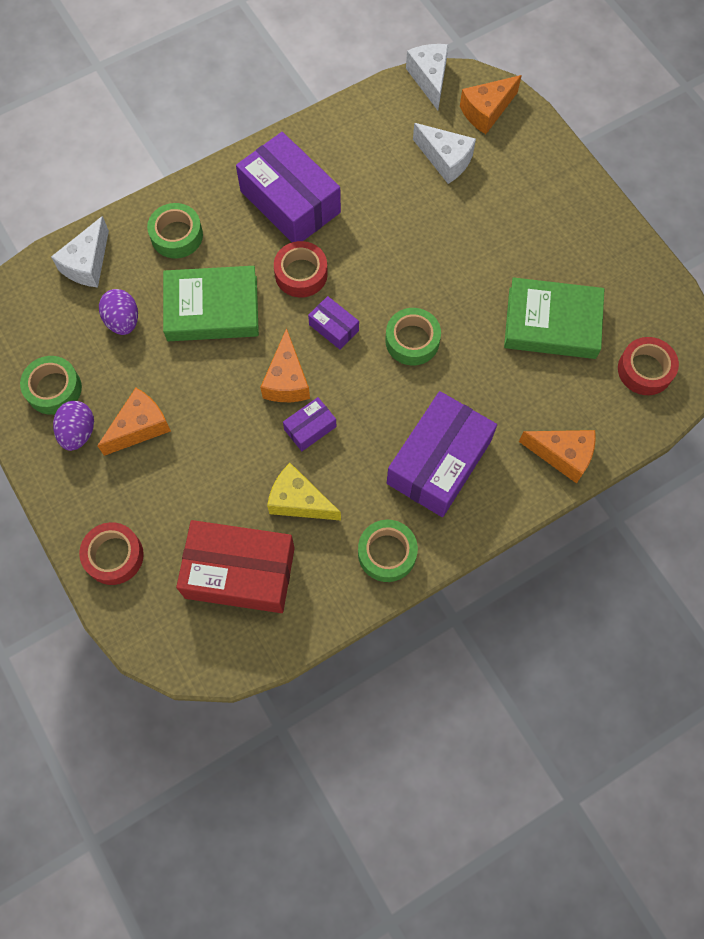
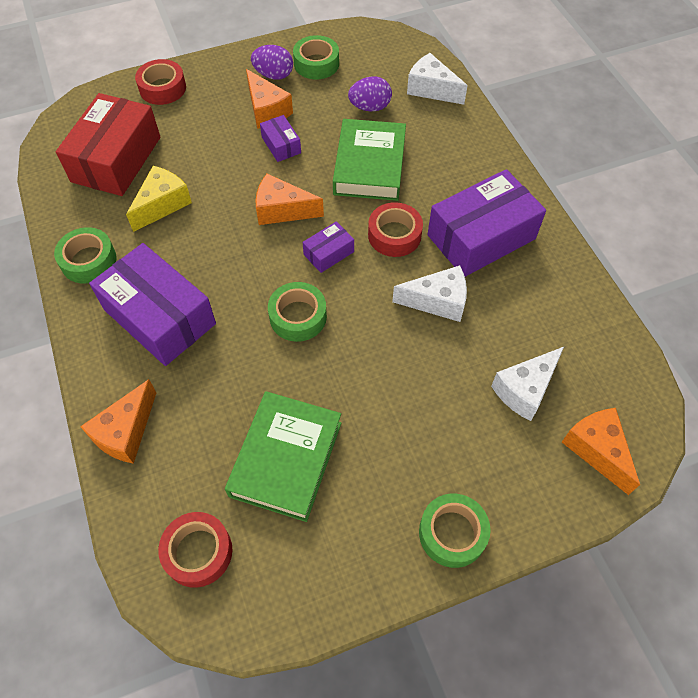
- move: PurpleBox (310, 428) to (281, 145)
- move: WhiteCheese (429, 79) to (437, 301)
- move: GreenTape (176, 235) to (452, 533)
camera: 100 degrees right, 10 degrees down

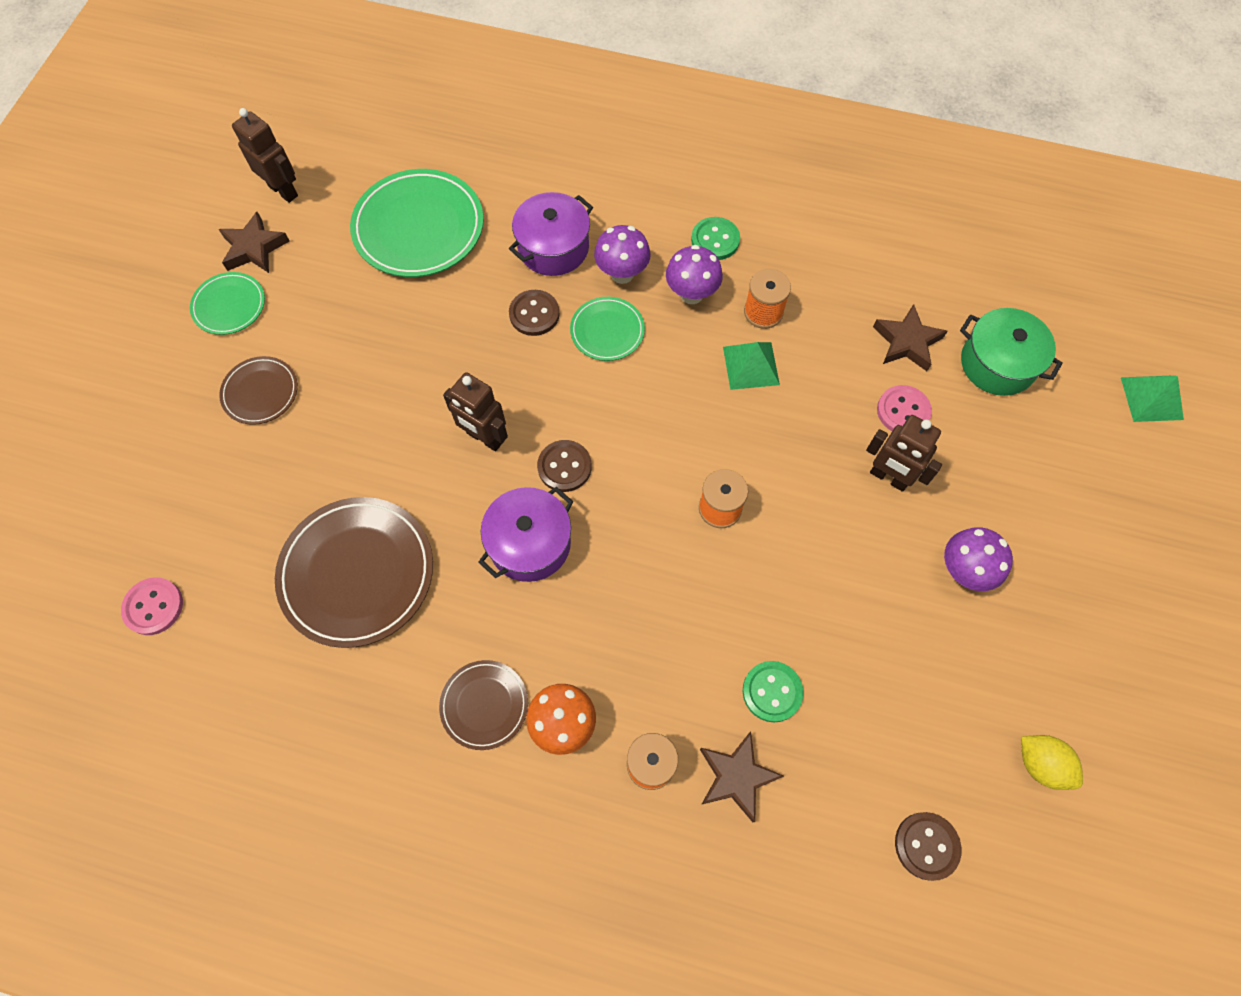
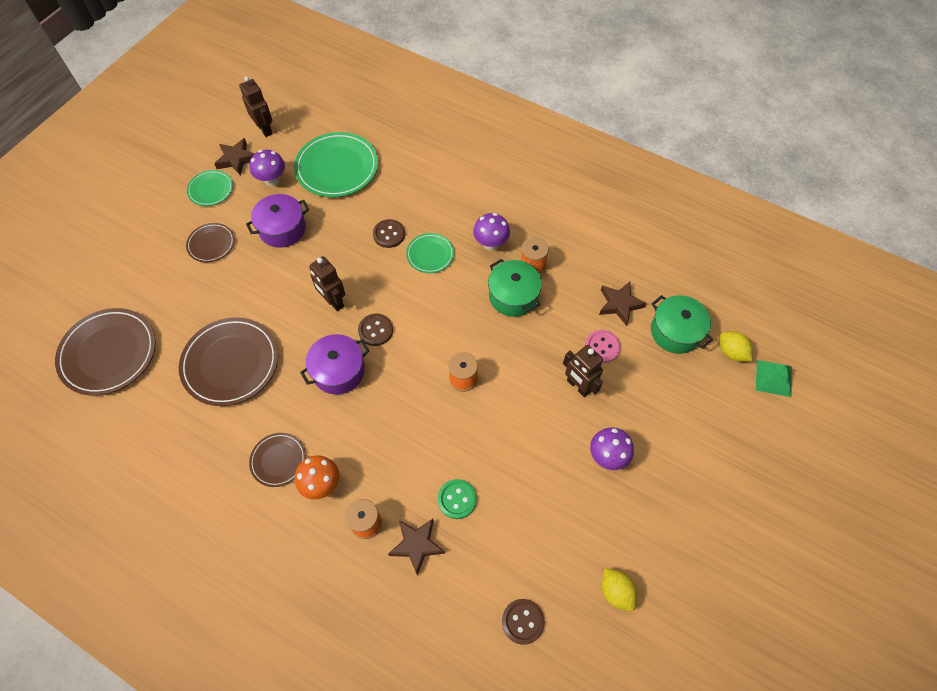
- replace: PinkButton (153, 607) to BrownPlate (109, 353)
- move: PurplePot (553, 247) to (282, 229)
- move: PurpleMushroom (622, 273) to (272, 180)
- replace: GreenPyramid (751, 365) to GreenPot (513, 296)
- insert: YellowLemon (731, 352)
- delete: GreenButton (715, 240)
camera: 15 degrees right, 5 degrees down

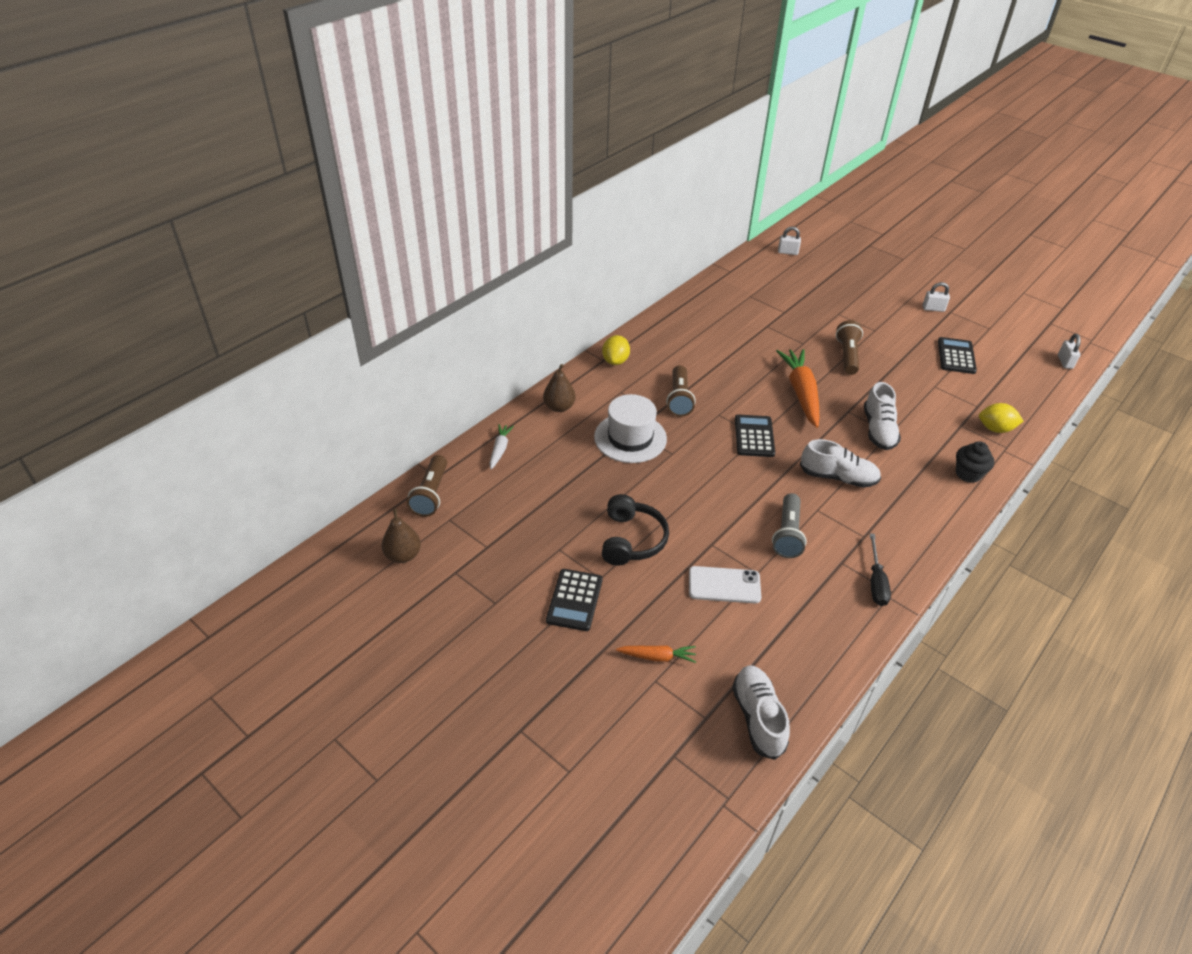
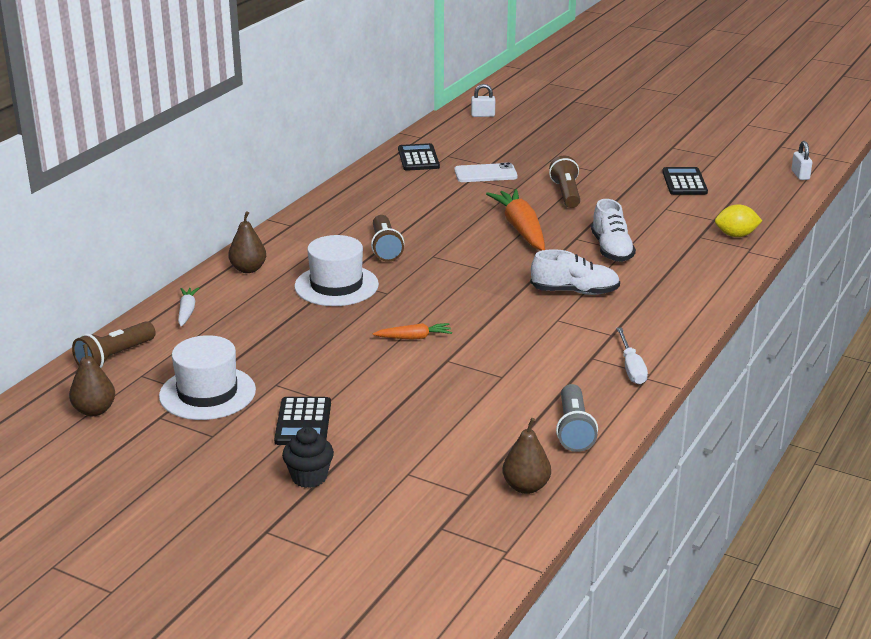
- rotate: BrownFlashlight (431, 494) = (114, 357) 45 degrees clockwise
- insert: WhiteHat (207, 393)
- move: BlackCupcake (968, 474) to (309, 477)
- move: OrangeCarrot (657, 657) to (414, 337)
- move: BlackCalculator (754, 436) to (418, 158)
- move: WhitePhone (724, 585) to (485, 174)
- replace: WhiteShoe (758, 718) to BrownPear (526, 487)
- move: GreyFlashlight (787, 534) to (573, 430)
- recolor: BlackScrewdriver (876, 582) to WhiteScrewdriver (631, 368)
- delete: YellowLemon (615, 361)
- delete: BlackHeadphones (631, 540)
- delete: WhitePadlock (933, 309)
camera: 10 degrees left, 15 degrees down

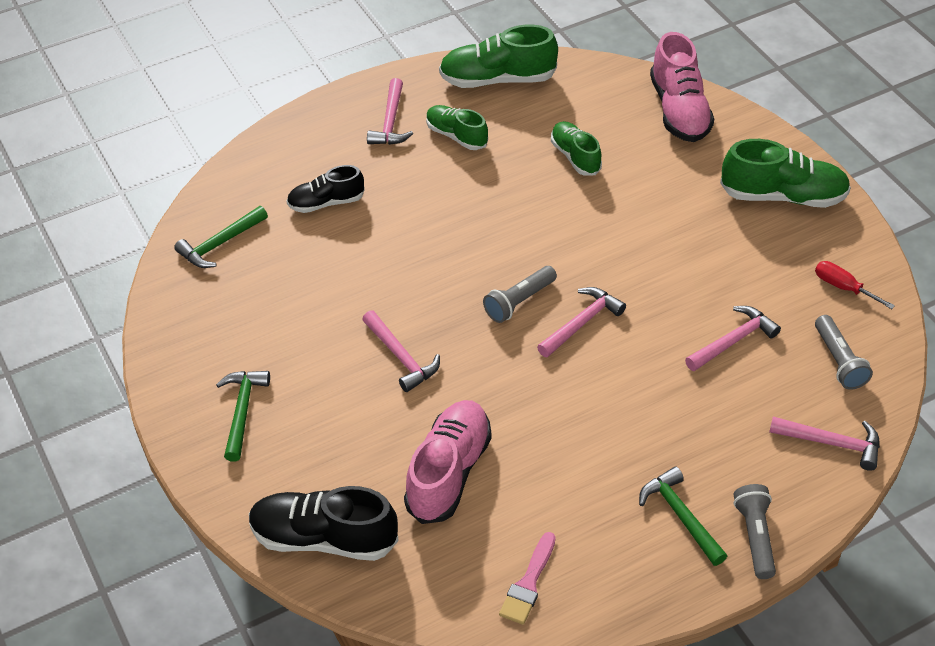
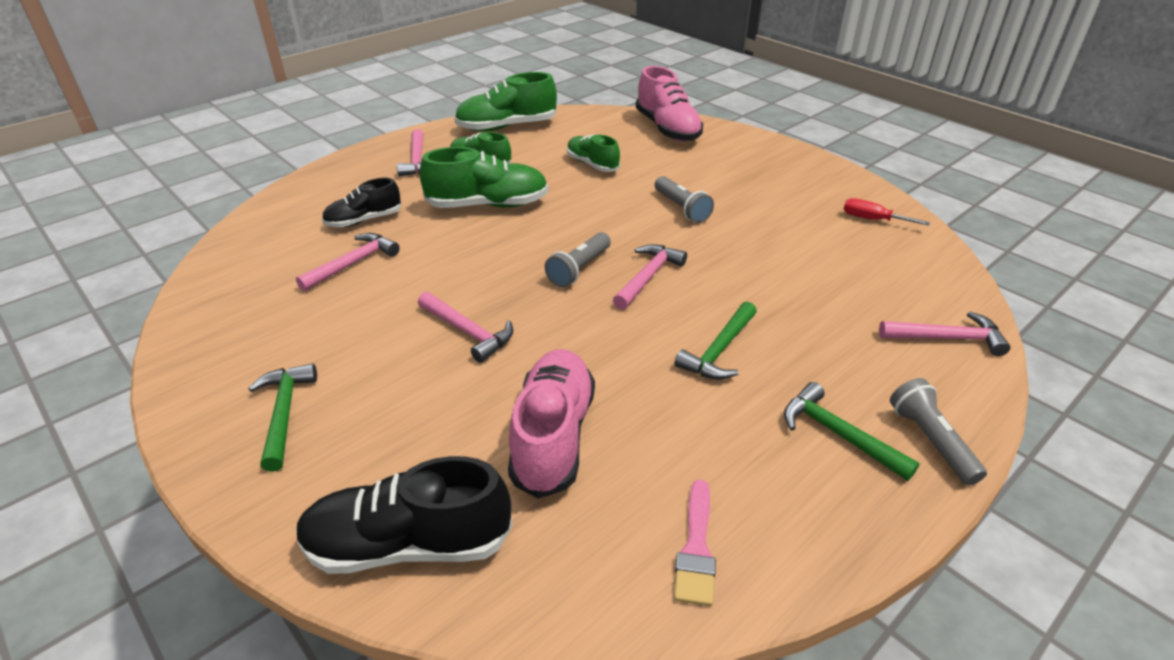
- move: PinkHammer (733, 341) to (353, 263)
- move: GreenShoe (783, 196) to (488, 205)
- move: GreyFlashlight (838, 361) to (681, 208)
- move: GreenHammer (220, 244) to (719, 350)
camera: 15 degrees left, 10 degrees down

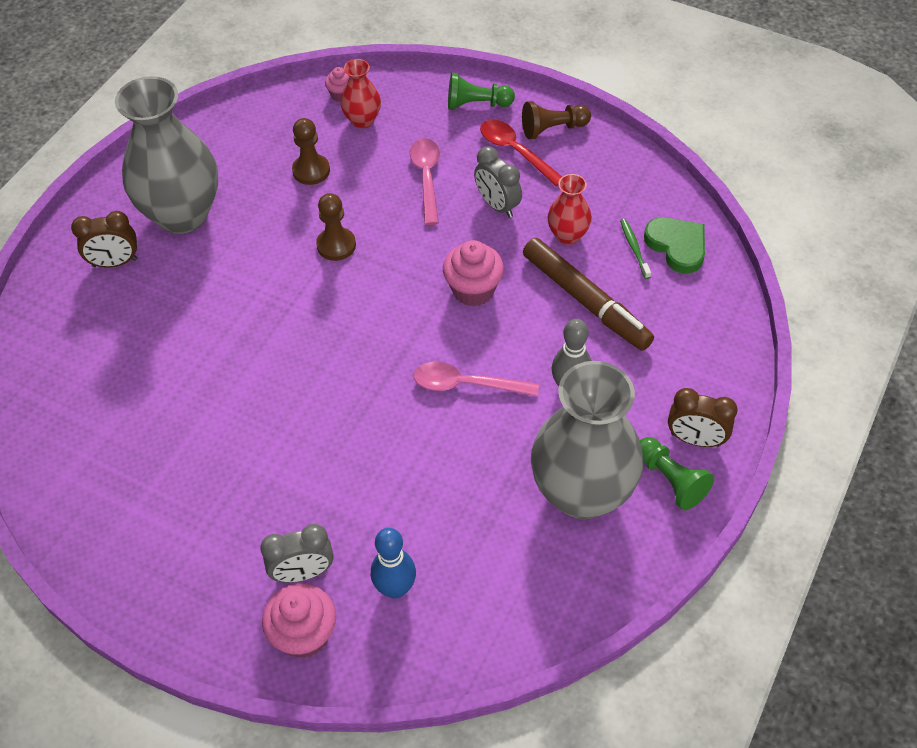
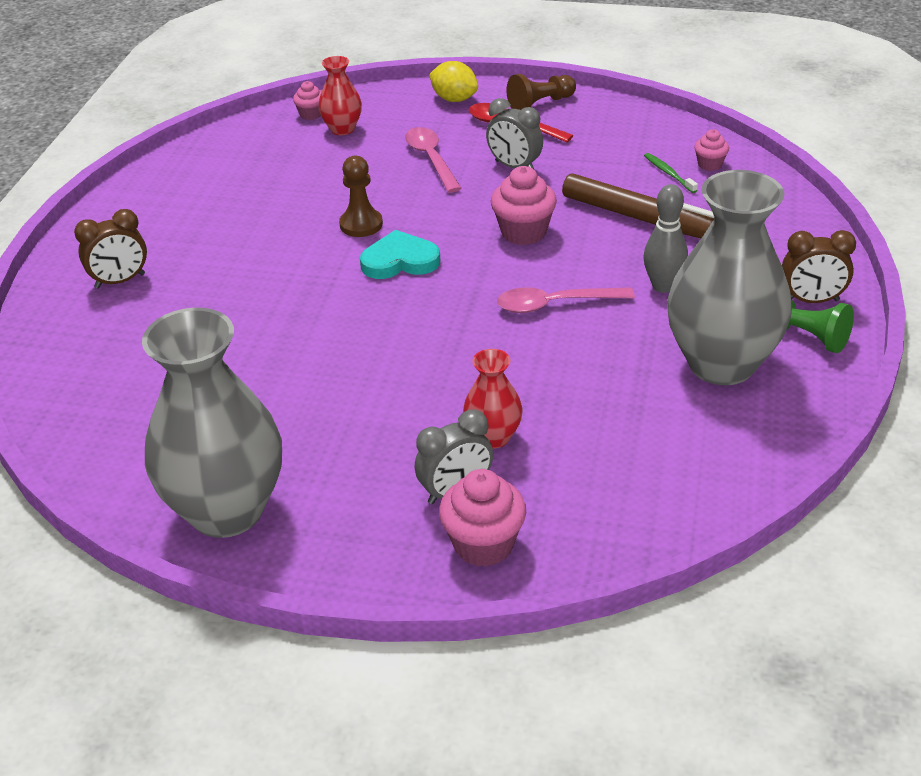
- move: GreyVase (182, 214) to (226, 511)
- insert: TurquoiseHeart (400, 261)
- replace: GreenPawn (476, 104) to YellowLemon (454, 99)
- move: RedVase (567, 235) to (493, 437)
- replace: GreenHeart (677, 246) to PinkCupcake (710, 165)
- delete: BrownPawn (311, 171)
- delete: BlueBowlingPin (395, 588)
camera: 15 degrees left, 15 degrees down

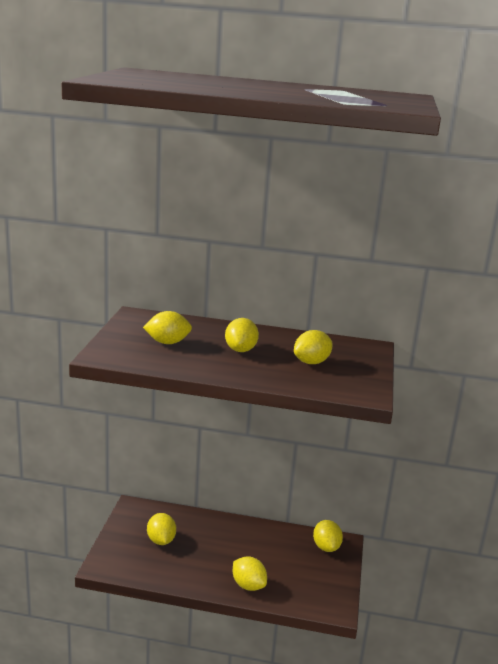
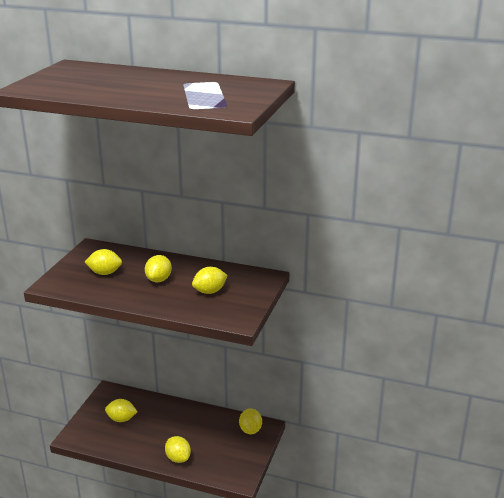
- rotate: YellowLemon (161, 540) = (121, 419) 75 degrees counterclockwise
camera: 10 degrees right, 5 degrees up

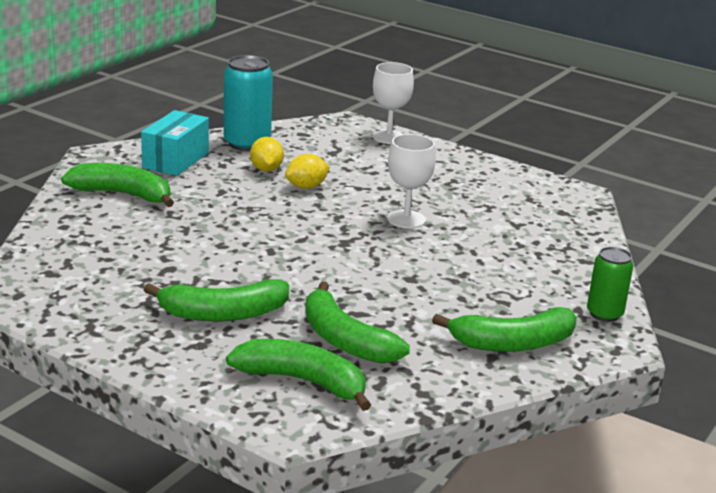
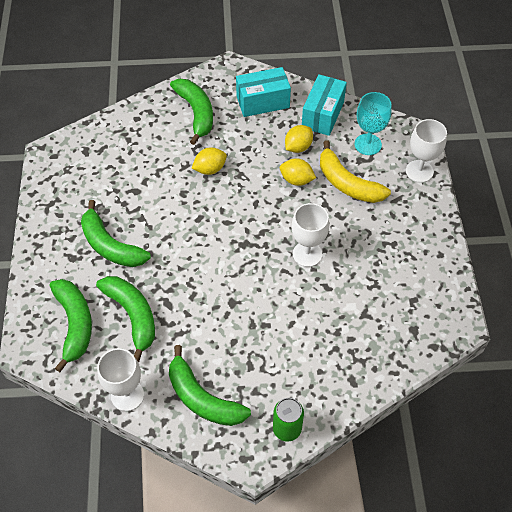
- rotate: GreenBanana (345, 340) = (132, 315) 135 degrees clockwise
- insert: WhiteGoblet (127, 395)
- insert: YellowLemon (210, 169)
- replace: TurquoiseCan (247, 144) to TurquoiseBox (323, 115)
- insert: YellowBanana (347, 183)
- insert: TurquoiseGoblet (368, 144)
camera: 55 degrees right, 30 degrees up

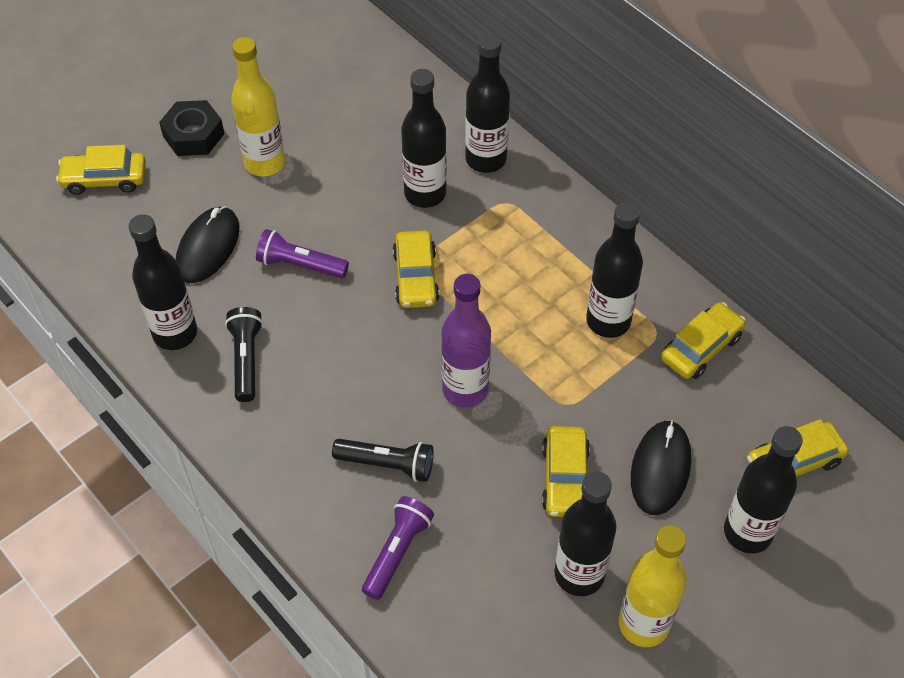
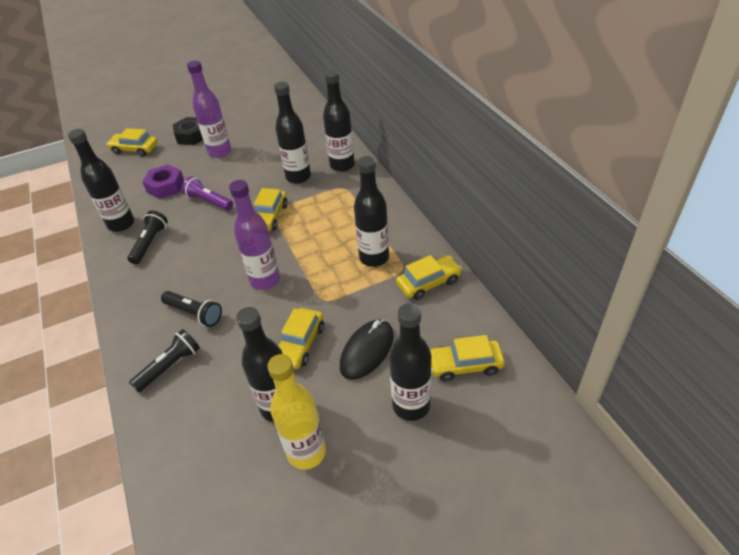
- recolor: PurpleFlashlight (397, 552) to BlackFlashlight (170, 366)
- replace: BlackMouse (208, 247) to PurpleNut (165, 186)
- recolor: YellowBottle (264, 163) to PurpleBottle (220, 152)
camera: 20 degrees right, 10 degrees down

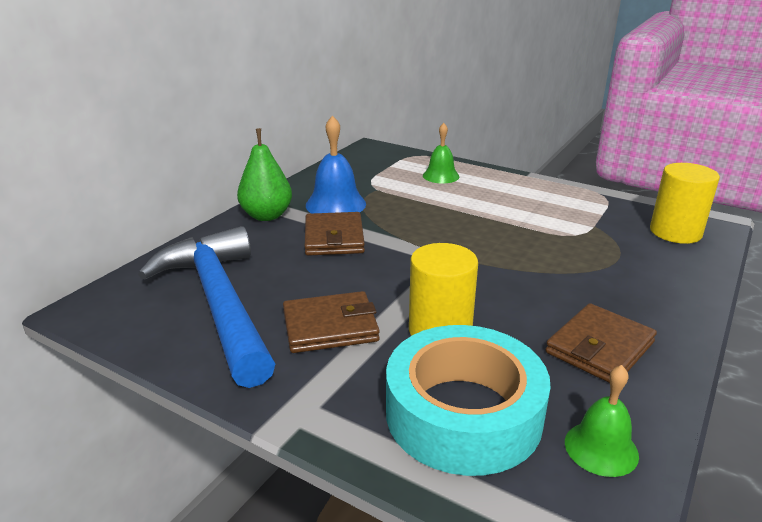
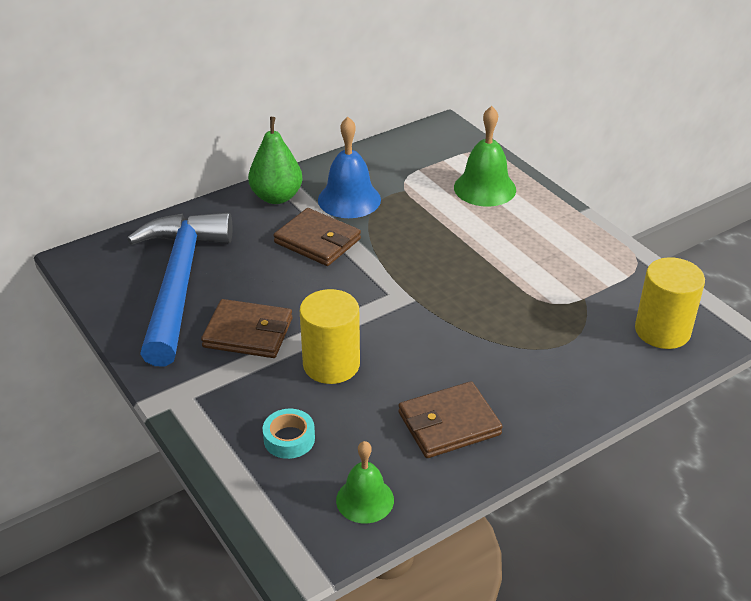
- resize: TurquoiseTape (463, 413) = (289, 439) x0.40
- rotate: BrownWallet (334, 238) = (317, 241) 75 degrees counterclockwise
- resize: GreenBell (441, 176) = (485, 188) x1.50
camera: 25 degrees right, 10 degrees up

